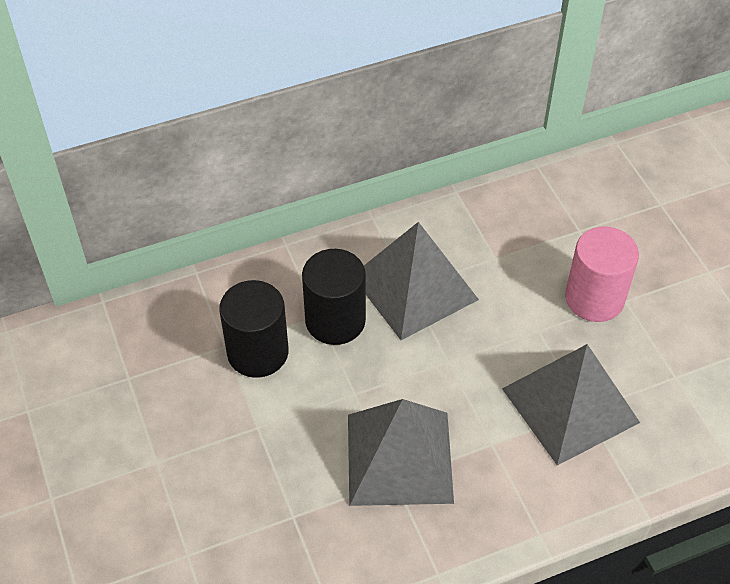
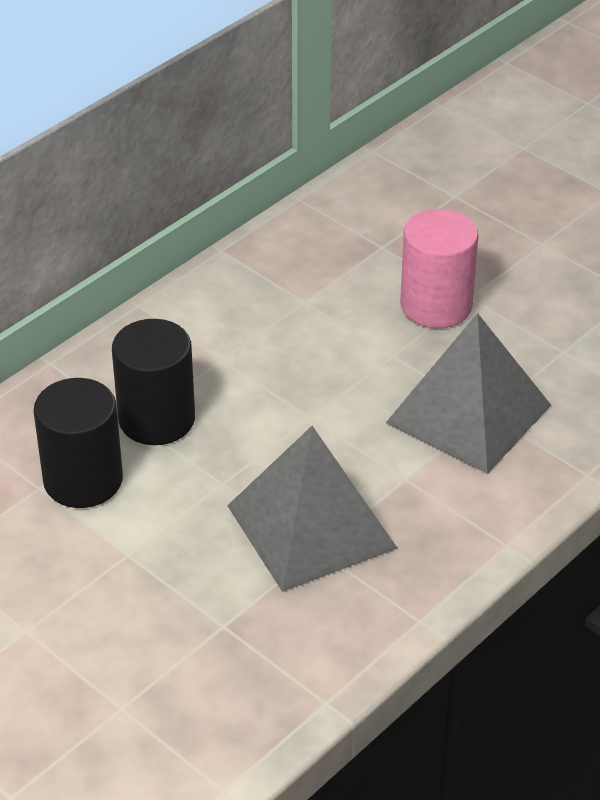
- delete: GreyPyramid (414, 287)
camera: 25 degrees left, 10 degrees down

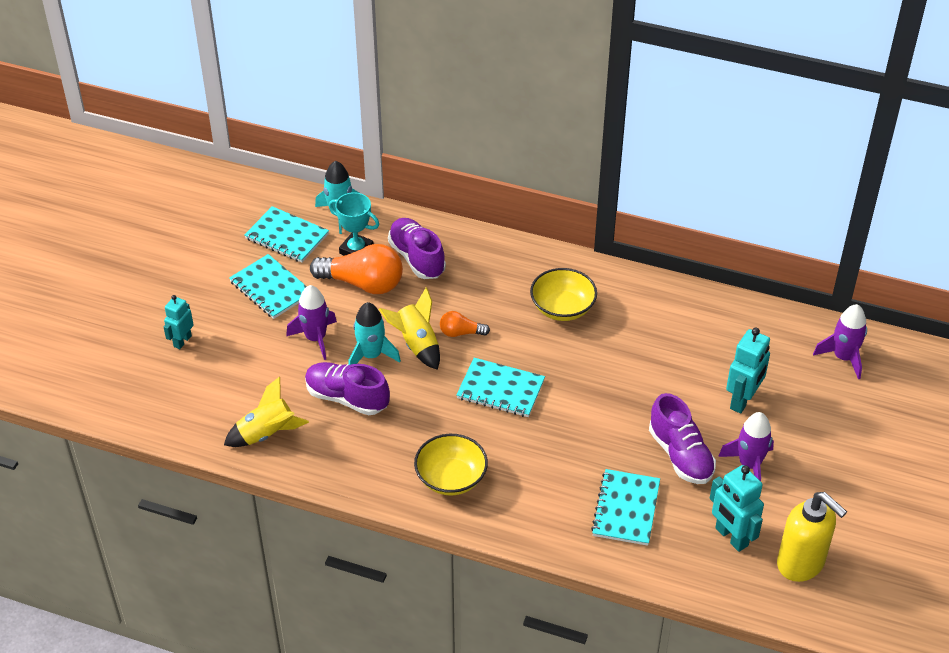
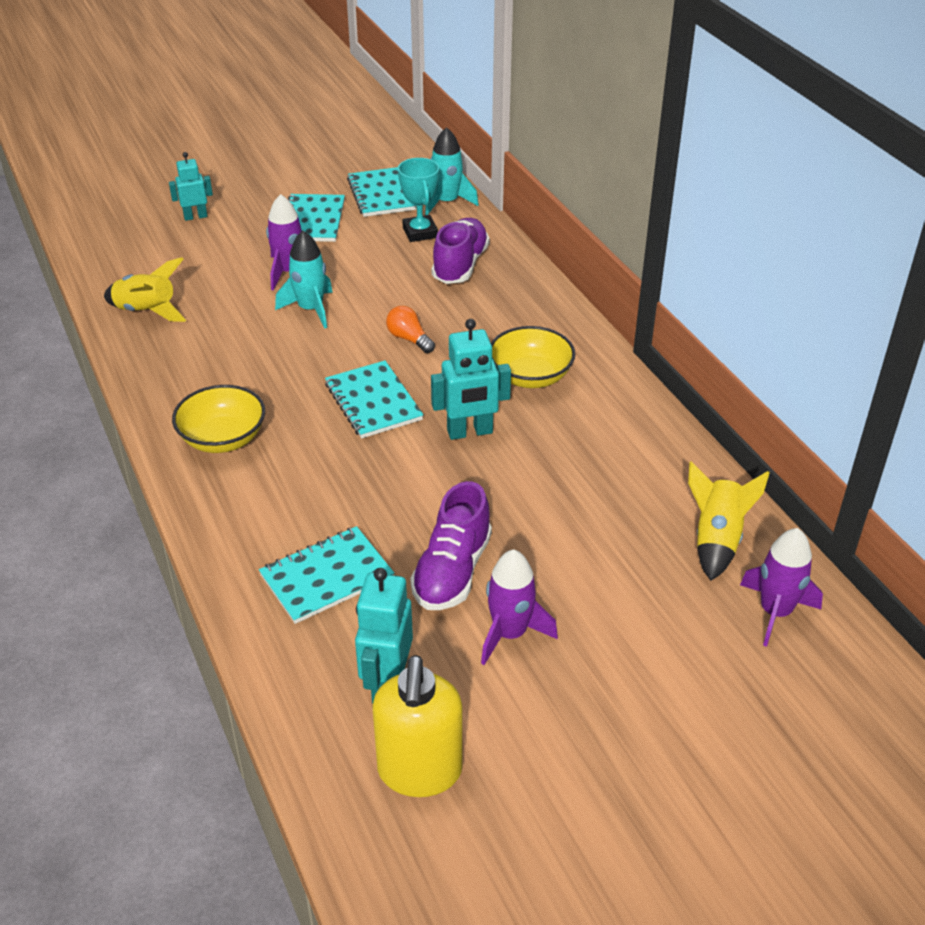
- move: TurquoiseRobot (743, 400) to (470, 432)
- move: YellowRocket (416, 344) to (716, 539)
- delete: PurpleShoe (347, 398)
- delete: OrangeLightBulb (363, 283)
camera: 45 degrees right, 5 degrees down

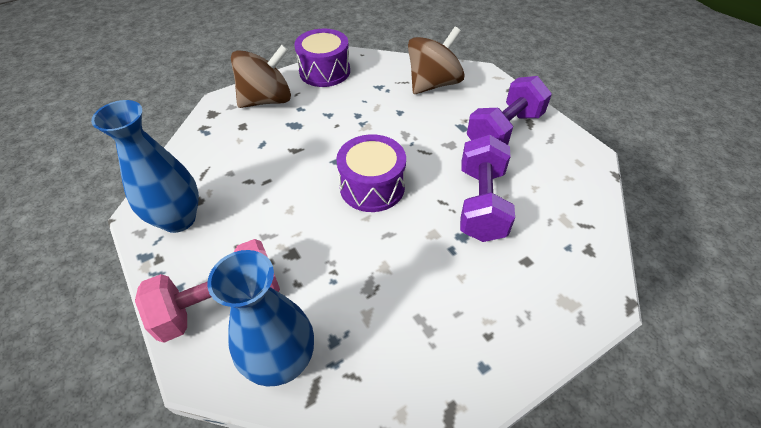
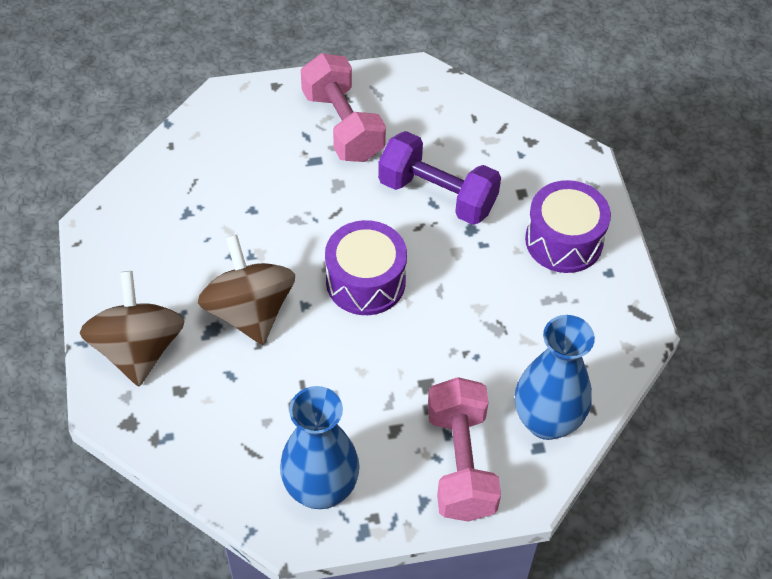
- move: BrownSpinningTop (433, 84) to (249, 311)
- recolor: PurpleDumbbell (504, 131) to PinkDumbbell (343, 125)
- move: PurpleDrum (324, 71) to (564, 240)
camera: 70 degrees left, 5 degrees up

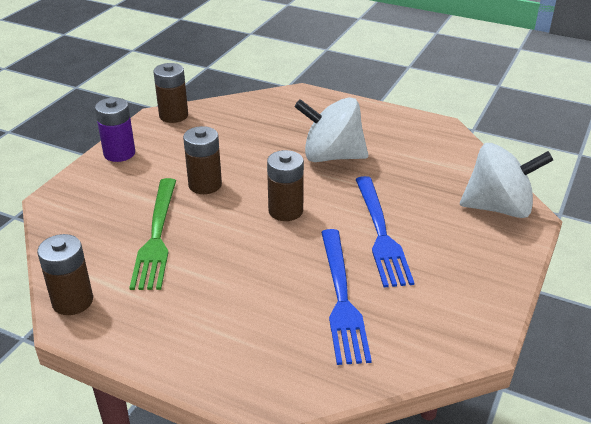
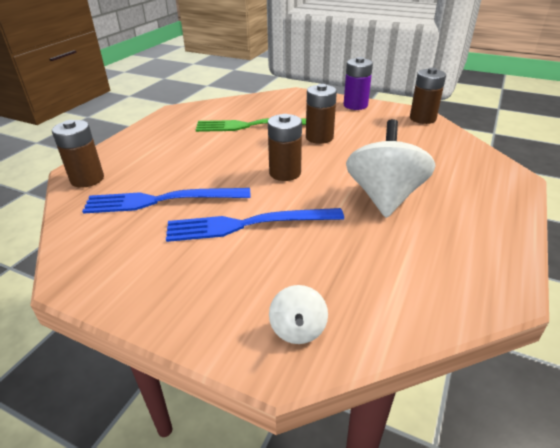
- move: BrownBattery (72, 301) to (87, 179)
- resize: WhiteSpinningTop (498, 208) = (298, 329) x0.48
camera: 90 degrees right, 0 degrees up

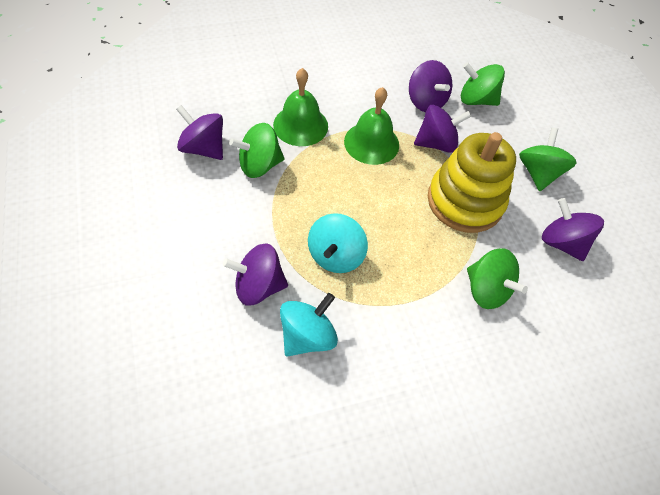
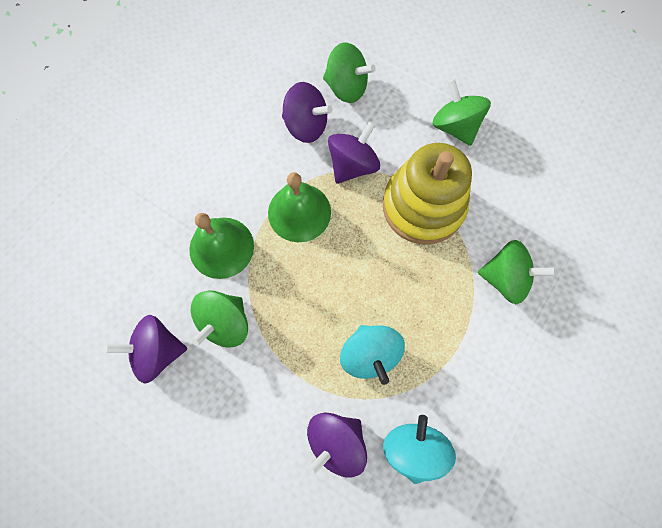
- rotate: GreenSpinningTop (476, 100) = (346, 88) 135 degrees counterclockwise
- delete: PurpleSpinningTop (561, 243)
camera: 35 degrees left, 15 degrees up

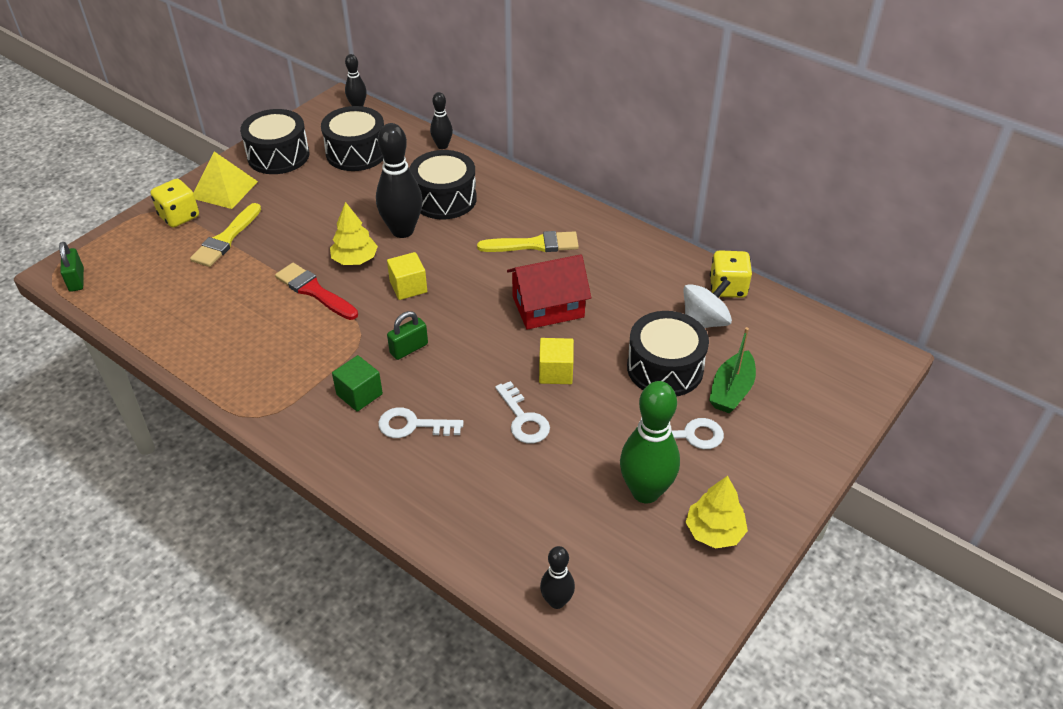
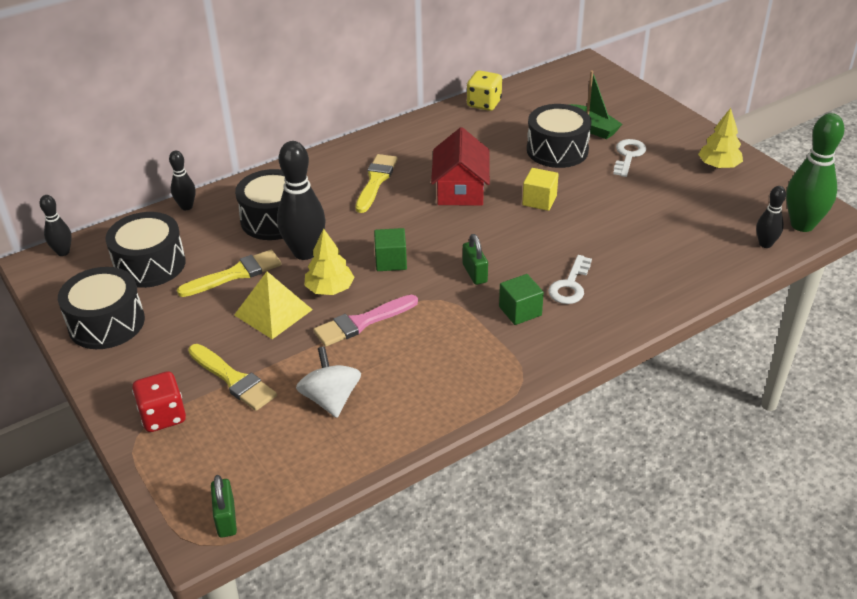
- recolor: YellowDice (179, 216) to RedDice (163, 416)
- insert: YellowBrush (235, 274)
- rotate: GreenPadlock (76, 280) = (226, 519) 75 degrees clockwise
- move: YellowPyramid (224, 189) to (273, 312)
- move: WhiteSpinningTop (704, 322) to (331, 399)
- recolor: RedBrush (314, 291) to PinkBrush (362, 322)
- recolor: YellowCube (408, 287) to GreenCube (391, 261)
- move: GreenBowlingPin (645, 492) to (802, 225)
- delete: WhiteKey (523, 419)
camera: 70 degrees left, 5 degrees down

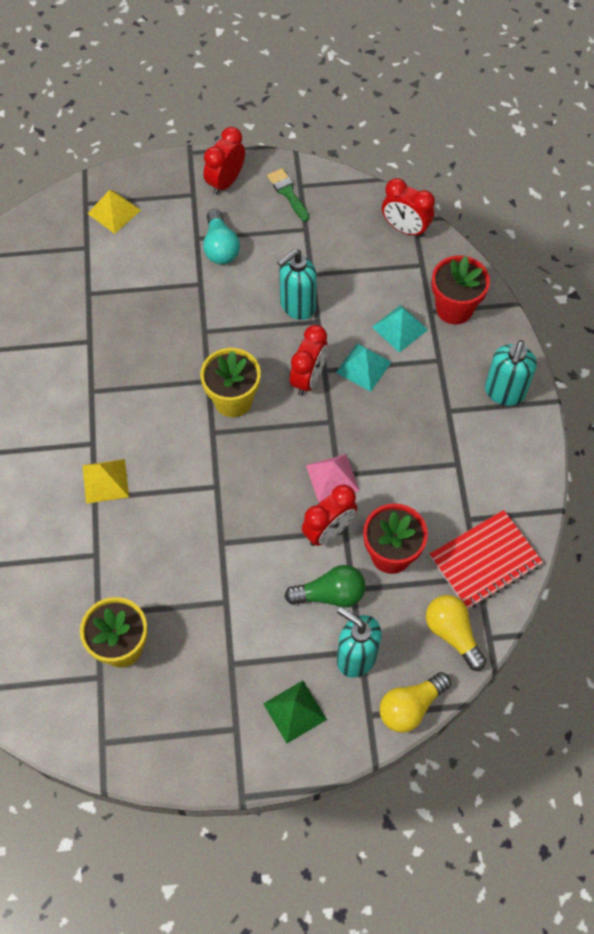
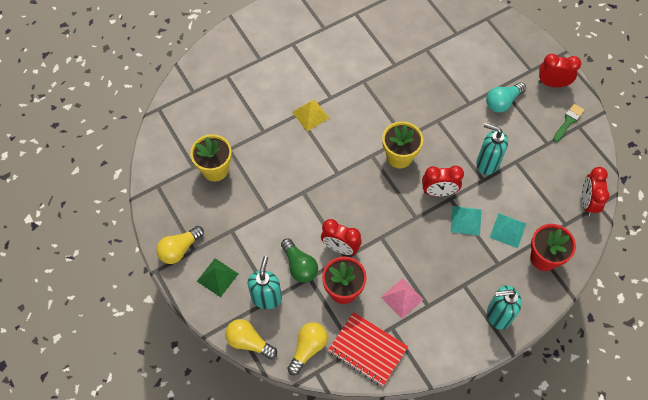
- insert: YellowLightBulb (179, 249)
- move: PinkPyramid (332, 477) to (402, 298)
- delete: YellowPyramid (114, 211)
camera: 65 degrees right, 0 degrees up

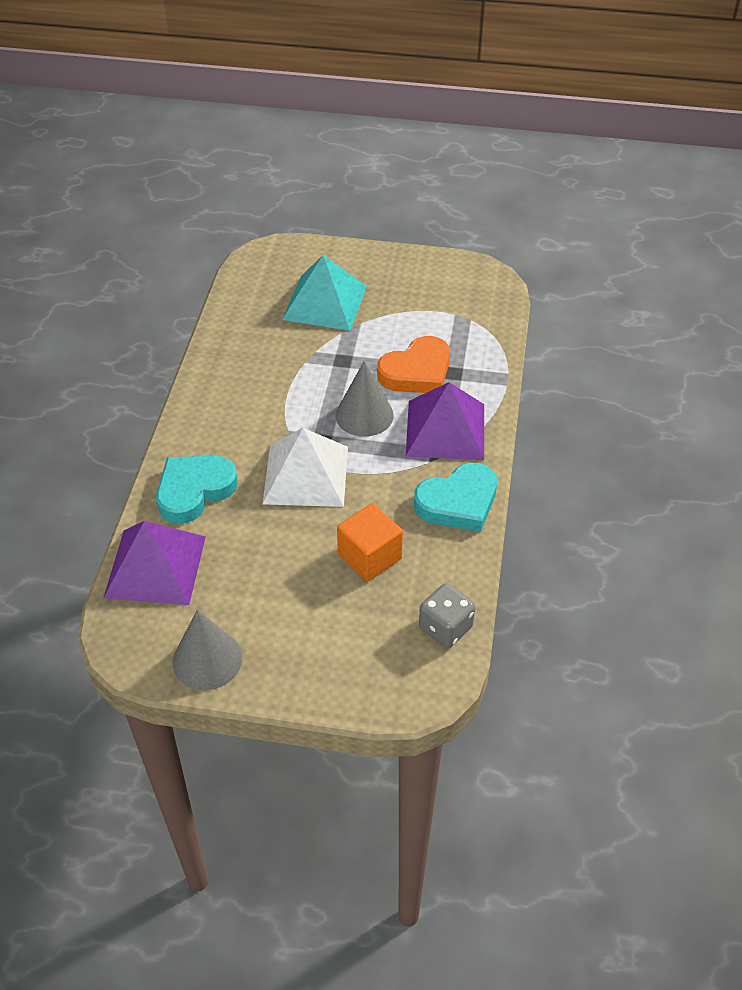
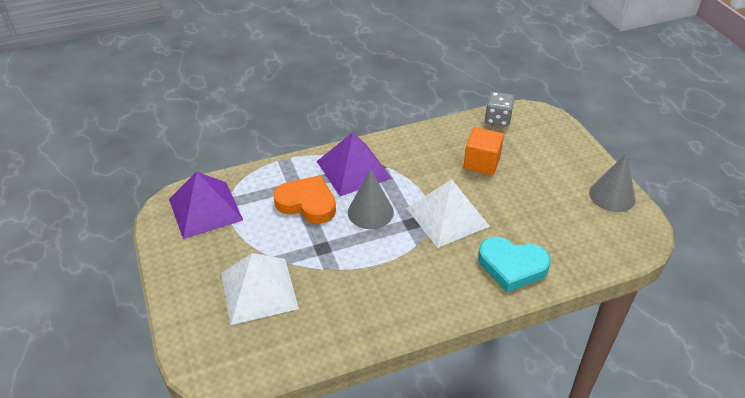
- move: PurplePyramid (155, 566) to (205, 209)
- recolor: TurquoisePyramid (324, 302) to WhitePyramid (259, 290)
- delete: TurquoiseHeart (458, 502)
camera: 120 degrees left, 5 degrees down

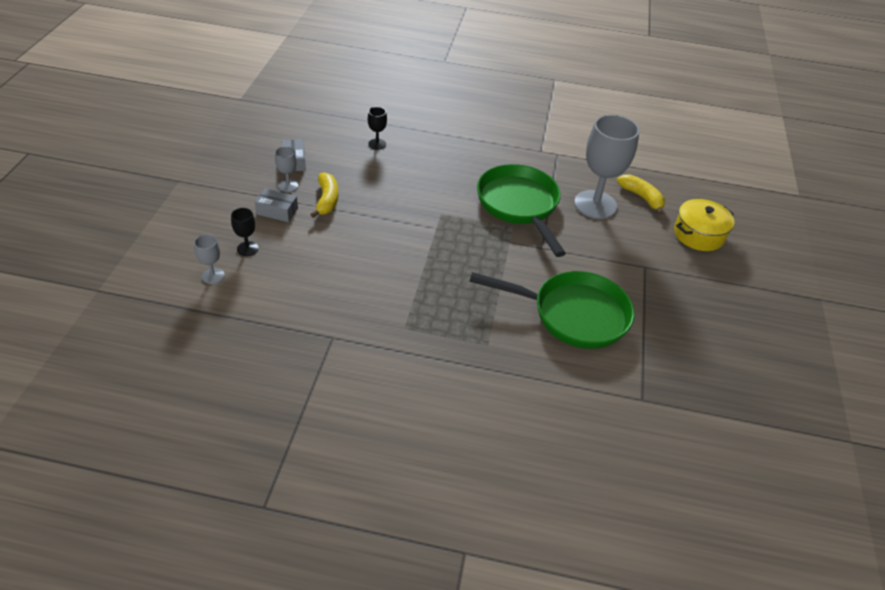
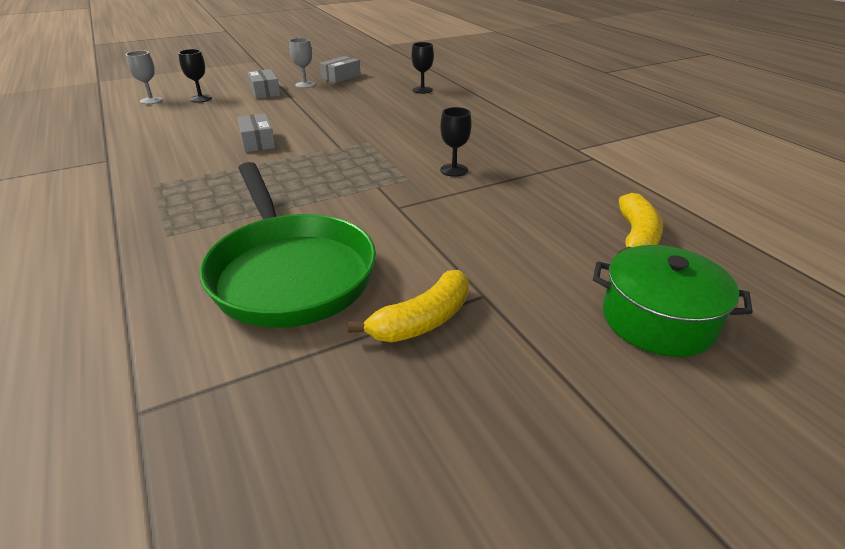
- insert: GreyBox (257, 142)
- move: YellowBanana (327, 200) to (422, 321)
- replace: GreenPan (519, 205) to BlackGoblet (454, 170)
- recolor: YellowPot (698, 234) to GreenPot (658, 320)
- delete: GreyGoblet (595, 204)
camera: 55 degrees right, 10 degrees down

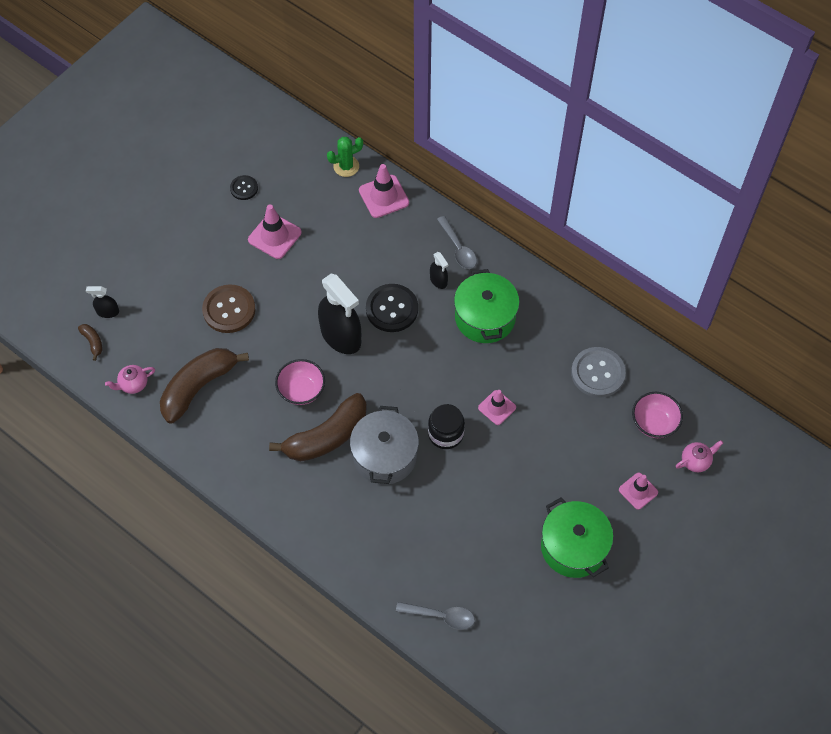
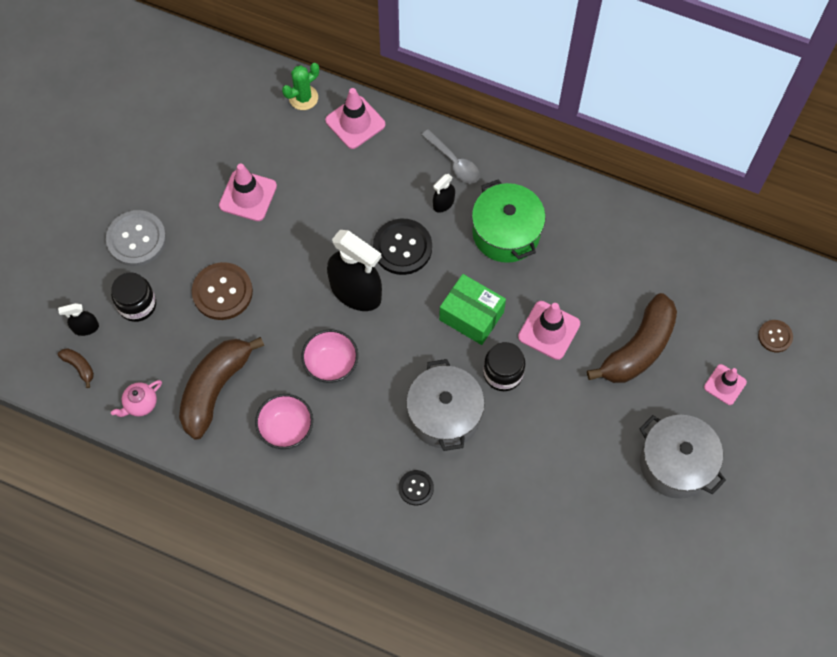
- move: GreyButton (597, 373) to (136, 239)
- insert: BlackJar (137, 304)
- move: PinkBowl (654, 423) to (286, 428)
- move: BlackButton (244, 188) to (416, 488)
- rotate: BlackSprayBottle (438, 280) = (443, 203) 90 degrees clockwise
- insert: GreenBox (471, 316)
- resize: PinkTrafficCone (497, 407) = (549, 330) x1.52
- move: BrownBanana (326, 436) to (638, 348)
- recolor: GreenPot (573, 547) to GreyPot (675, 463)
- replace: PinkTeapot (696, 461) to BrownButton (775, 336)
- delete: GreySpoon (441, 616)
camera: 15 degrees left, 5 degrees up

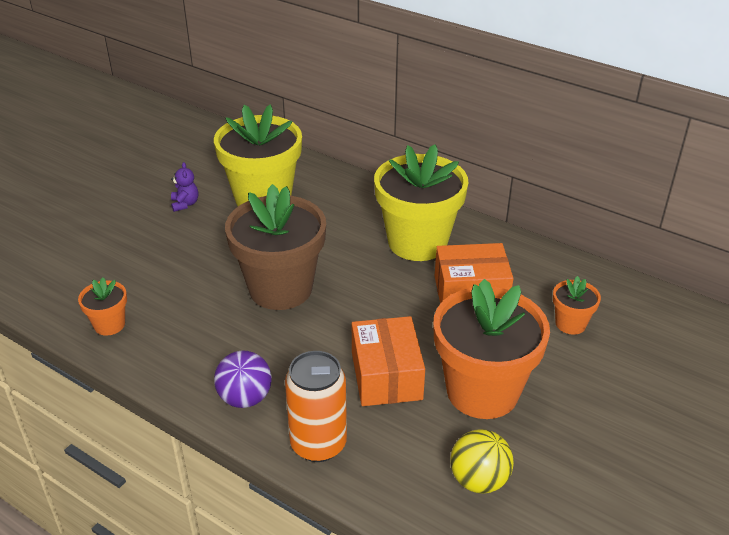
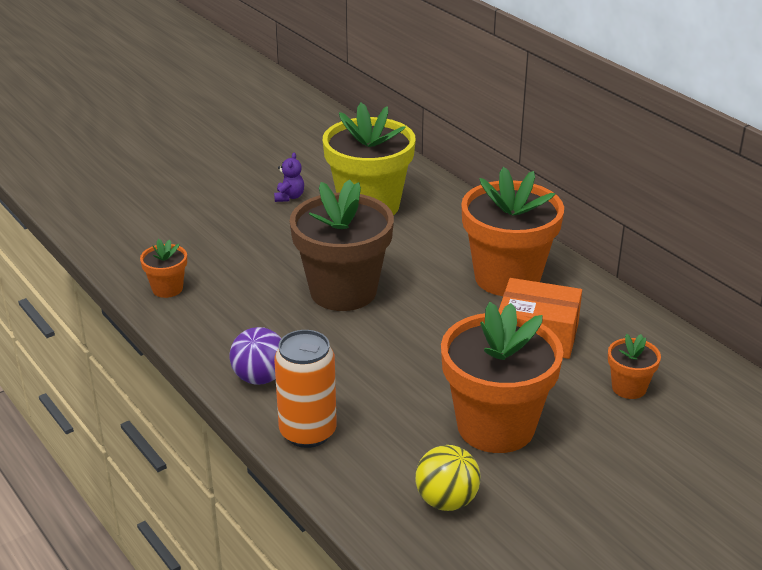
- recolor: YellowFlowerPot (417, 242) to OrangeFlowerPot (507, 277)
- delete: OrangeBox (386, 375)
camera: 20 degrees right, 5 degrees down

